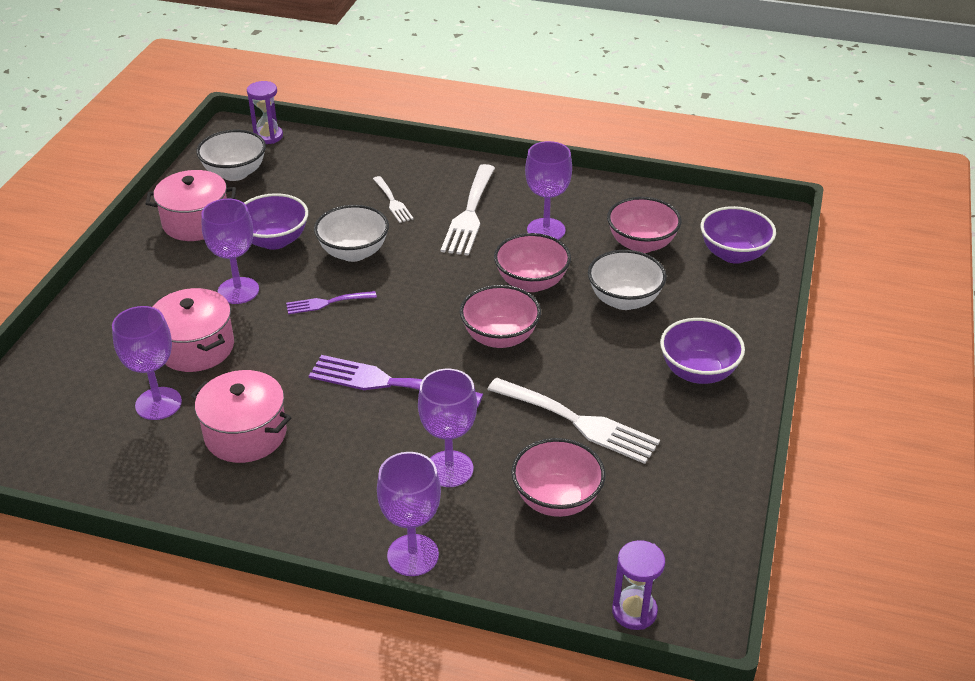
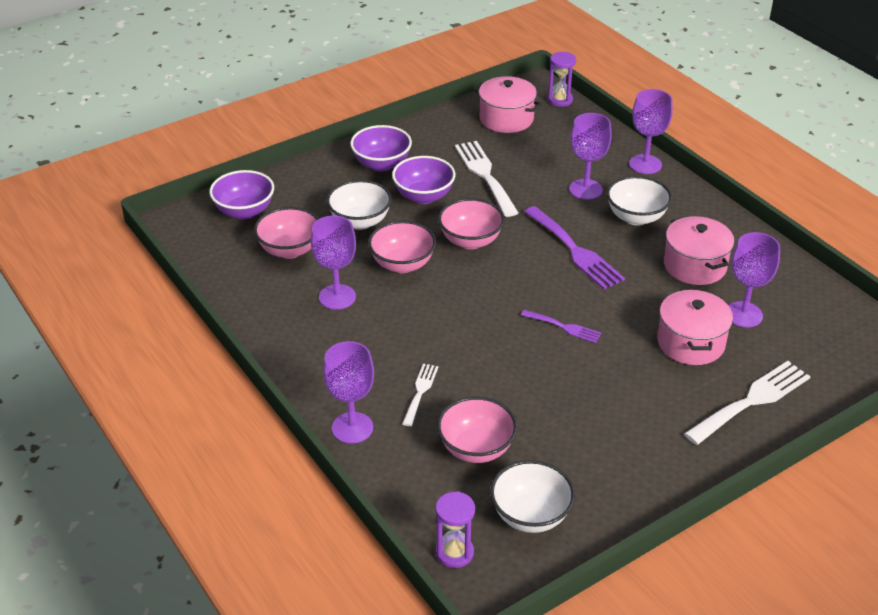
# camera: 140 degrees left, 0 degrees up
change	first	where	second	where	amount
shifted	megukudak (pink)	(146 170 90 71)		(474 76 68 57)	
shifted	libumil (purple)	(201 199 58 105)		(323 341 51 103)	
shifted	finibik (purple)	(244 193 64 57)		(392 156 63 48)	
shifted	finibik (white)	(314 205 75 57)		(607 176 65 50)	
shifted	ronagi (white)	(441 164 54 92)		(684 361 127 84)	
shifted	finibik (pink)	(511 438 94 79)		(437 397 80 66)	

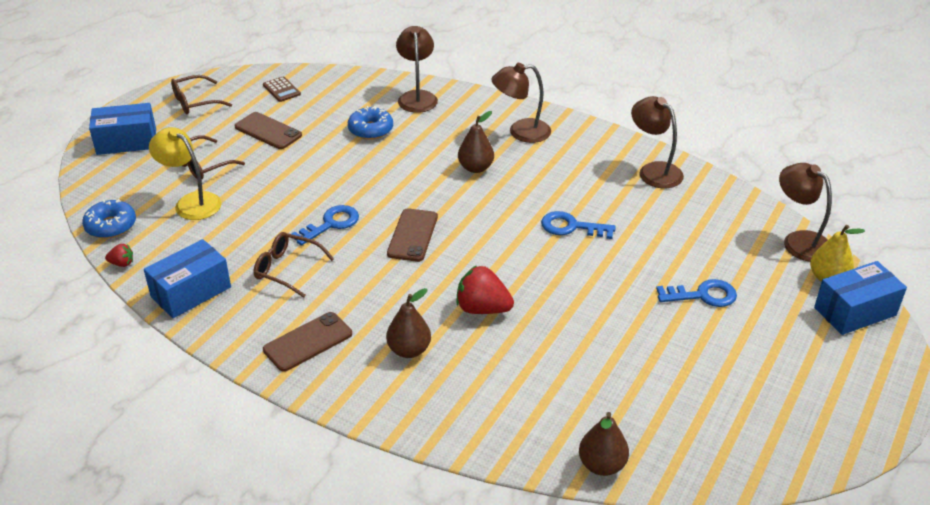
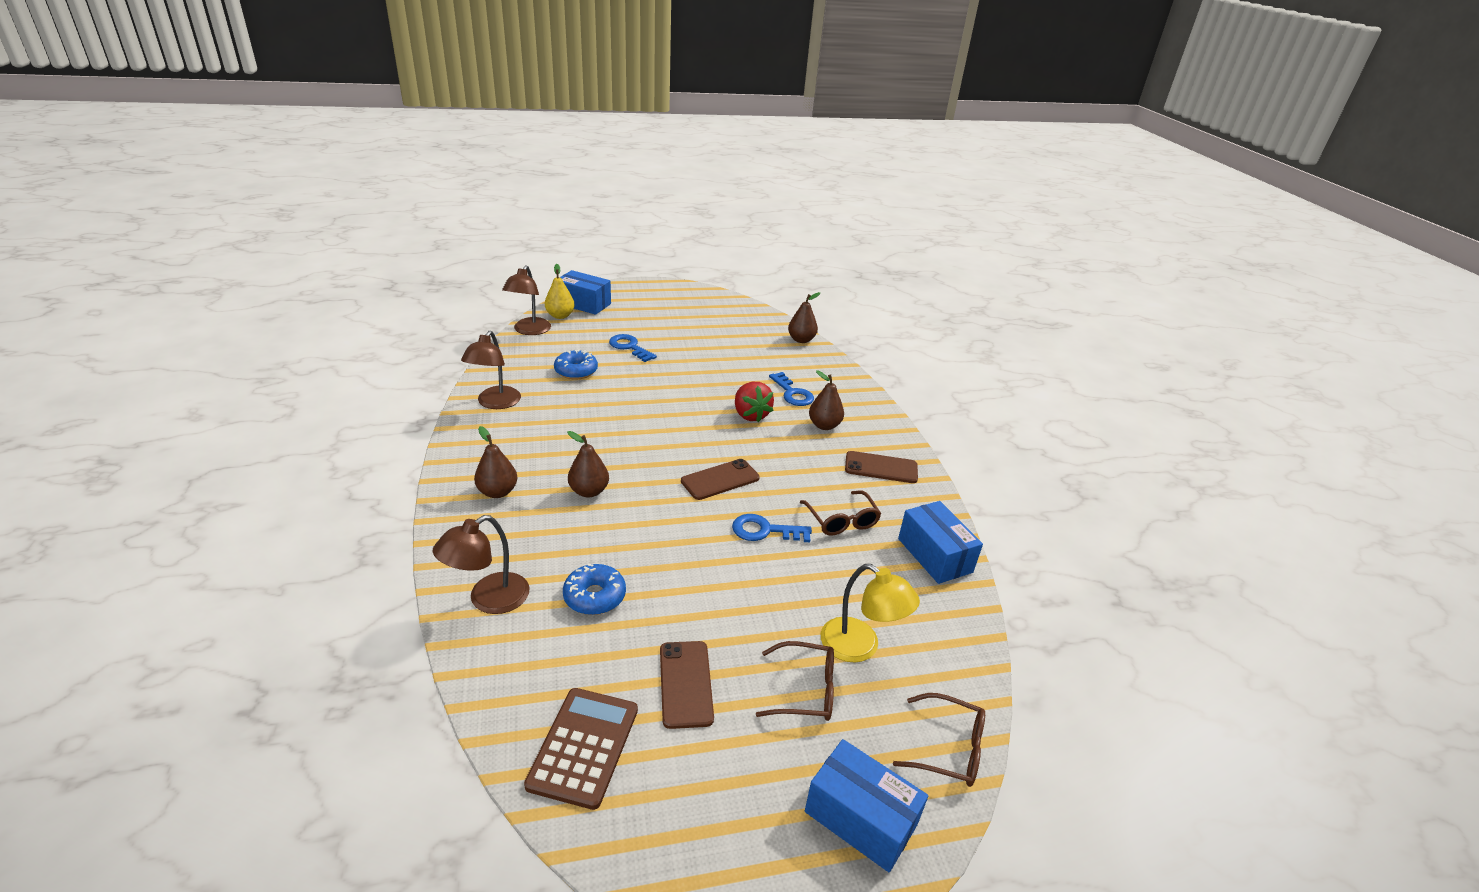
# camera: 135 degrees left, 5 degrees down
change	first	where	second	where	amount
shifted	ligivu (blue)	(82 199 54 40)		(554 349 44 30)	
gone	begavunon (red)	(105 244 28 23)			
rotated	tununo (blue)	(144 239 87 79)		(898 501 85 83)	60 degrees clockwise
rotated	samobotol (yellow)	(149 127 73 93)		(821 564 99 98)	45 degrees counterclockwise
shifted	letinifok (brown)	(171 75 61 39)		(893 693 92 94)	
scaled	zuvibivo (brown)	(263 77 38 25)		(524 688 114 122)	x1.80
swapped	samobotol (brown)	(492 63 59 80)	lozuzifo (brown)	(474 426 43 72)	
shifted	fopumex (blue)	(541 211 75 28)		(769 372 45 34)	

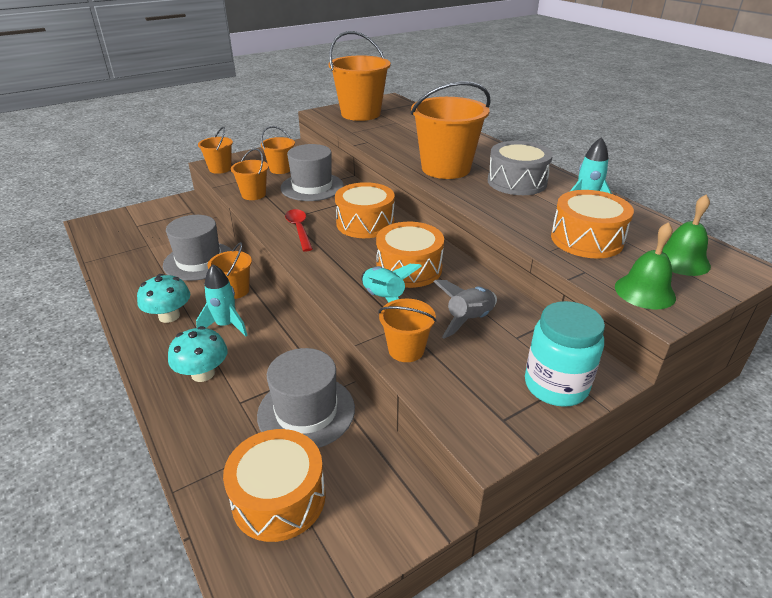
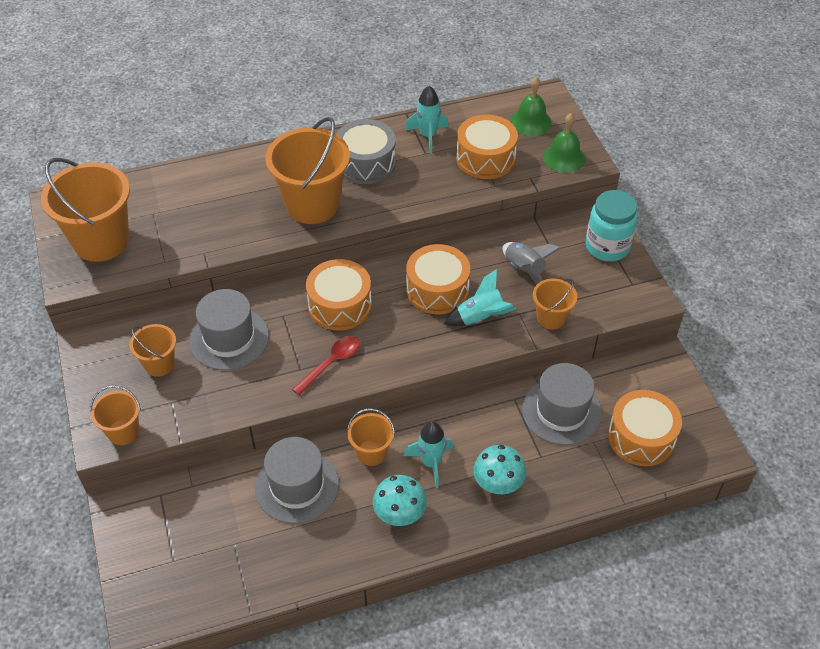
# camera: 75 degrees left, 15 degrees up
change	first	where	second	where	amount
gone	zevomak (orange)	(231 148 38 52)			
rotated	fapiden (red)	(285 209 28 43)		(292 336 68 59)	135 degrees clockwise

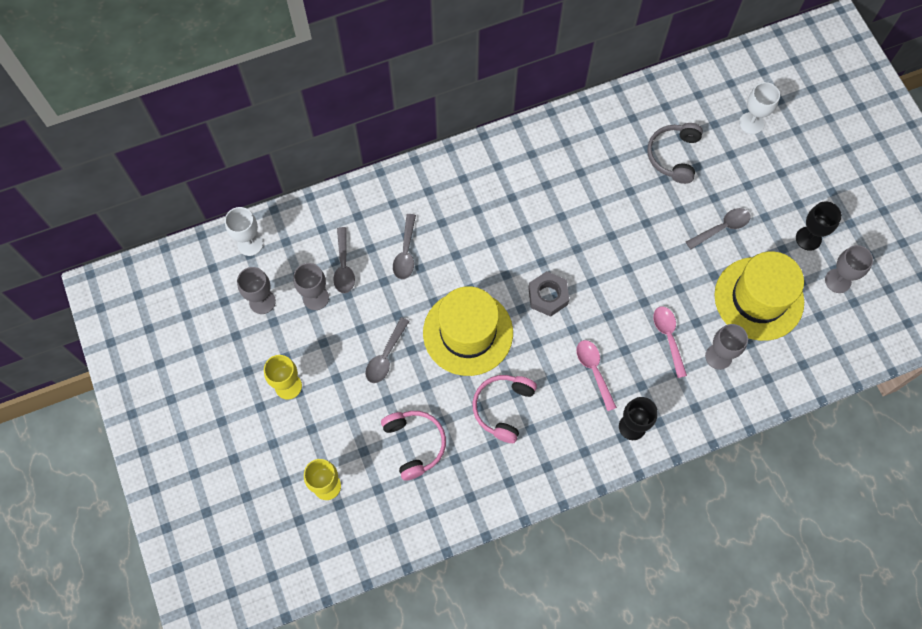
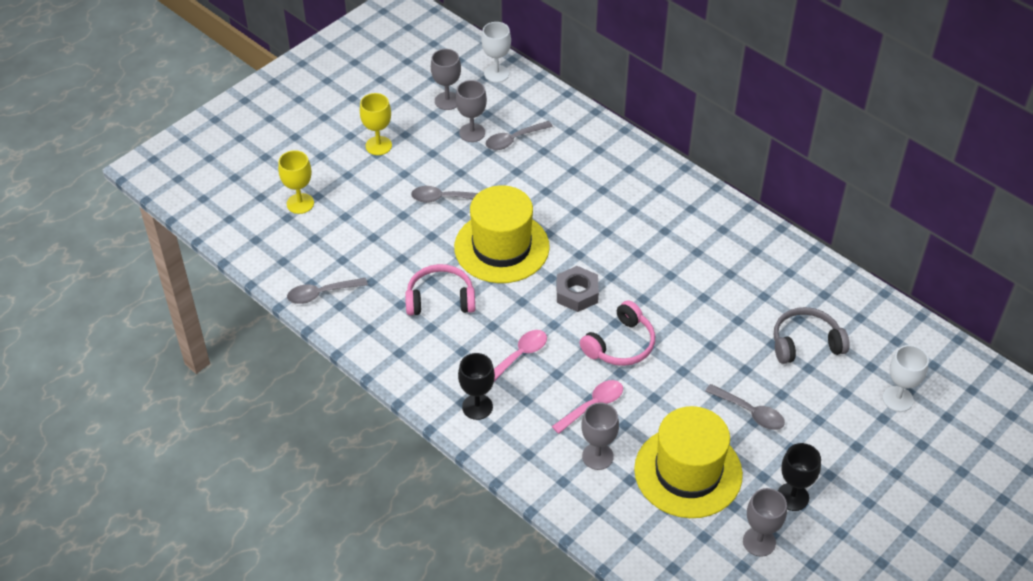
# camera: 65 degrees right, 20 degrees down
change	first	where	second	where	amount
shifted	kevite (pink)	(381 411 65 70)		(580 300 75 66)	
shifted	fapiden (grey)	(393 214 23 65)		(287 278 81 26)	

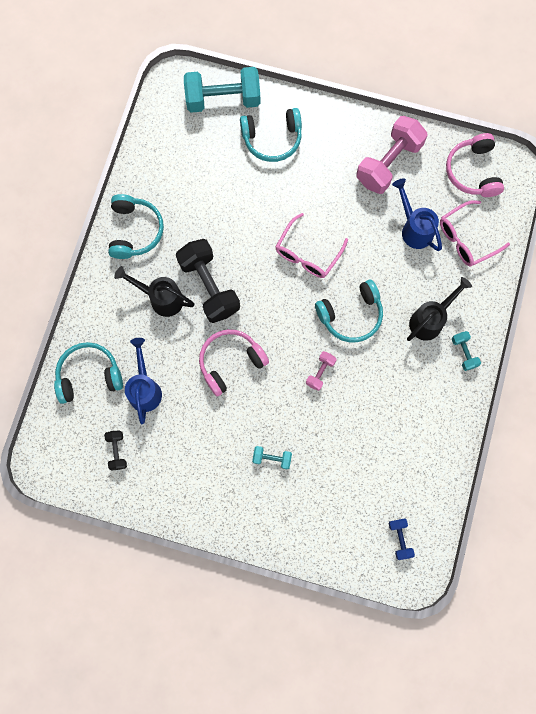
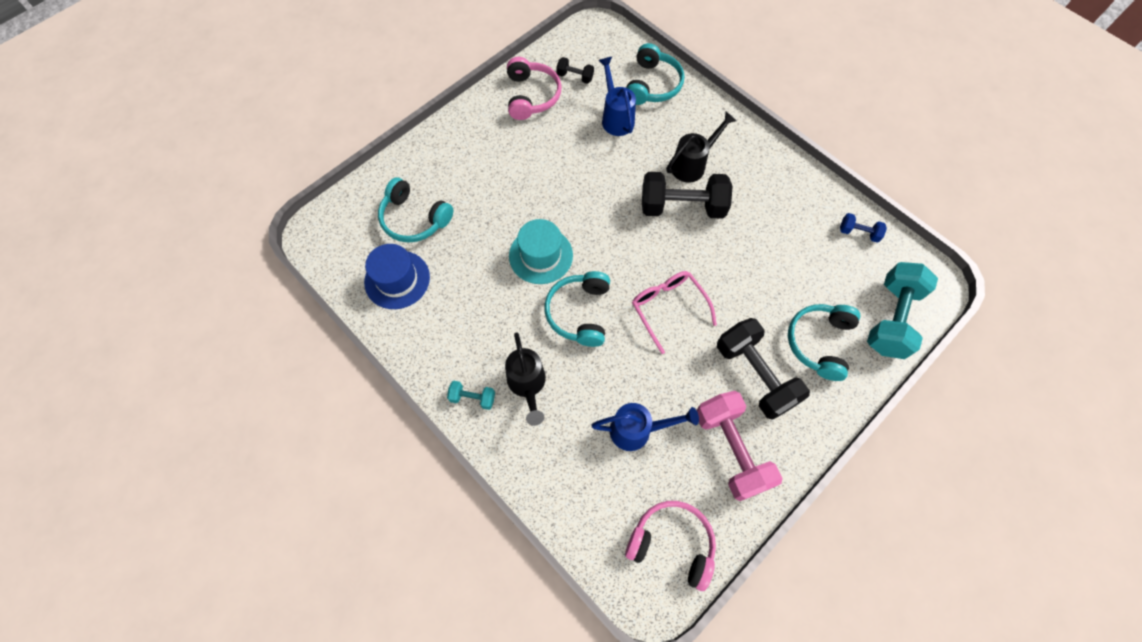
# camera: 120 degrees right, 10 degrees down
change	first	where	second	where	amount
shifted	kevite (turquoise)	(108 194 56 65)		(378 177 75 66)	
rotated	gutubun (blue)	(125 338 37 86)		(598 57 38 79)	135 degrees counterclockwise
shifted	kevite (pink)	(199 329 70 67)		(507 57 55 63)	
gone	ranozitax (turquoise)	(252 446 40 24)			
swapped	ranozitax (pink)	(306 351 31 40)	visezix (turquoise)	(509 219 64 65)	
shifted	ranozitax (blue)	(389 518 26 42)		(840 213 47 30)	
gone	letinifok (pink)	(440 200 70 67)			
new			visezix (blue)	(364 244 66 65)	
new			ranozitax (black)	(717 318 93 102)	

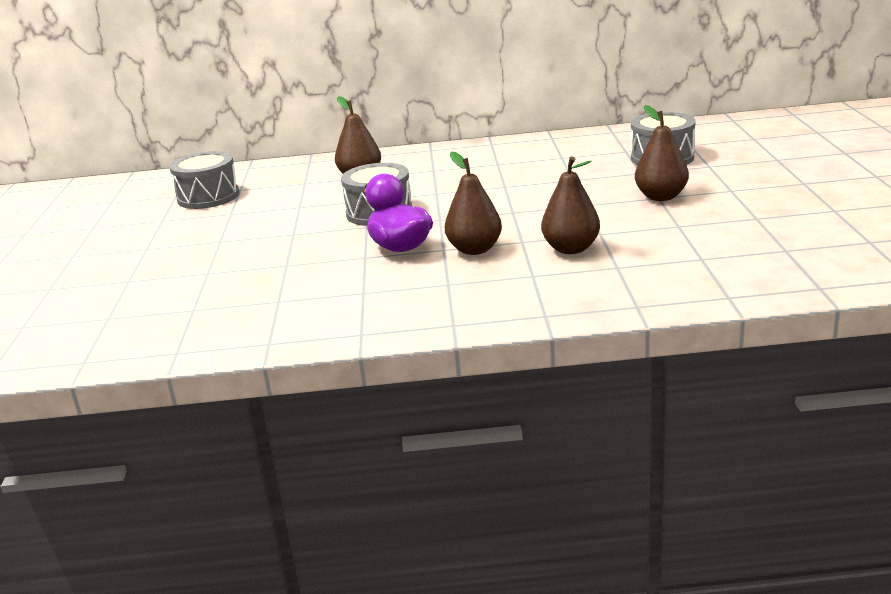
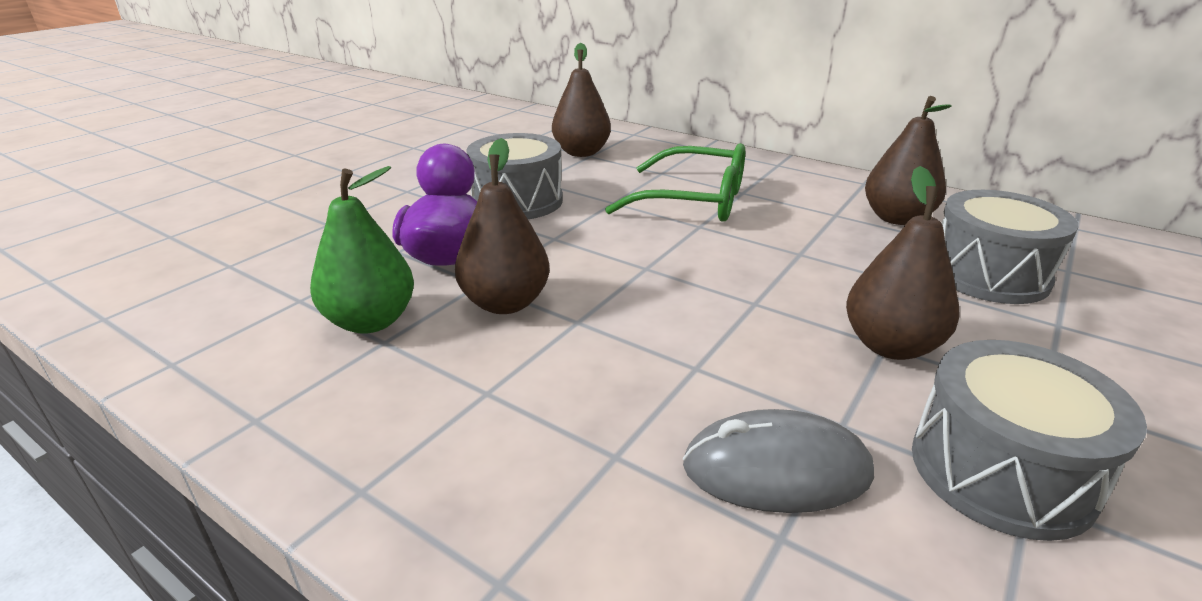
# camera: 35 degrees right, 5 degrees up
change	first	where	second	where	amount
shifted	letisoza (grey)	(169 151 70 58)		(912 340 235 201)	
shifted	lozuzifo (brown)	(541 157 59 97)		(865 96 87 129)	
new			lozuzifo (green)	(310 166 104 168)	
new			letinifok (green)	(605 143 140 79)	
new			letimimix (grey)	(683 409 191 104)	

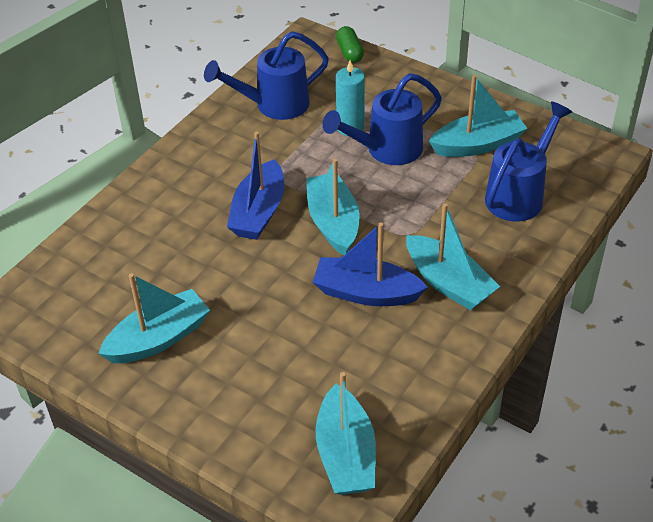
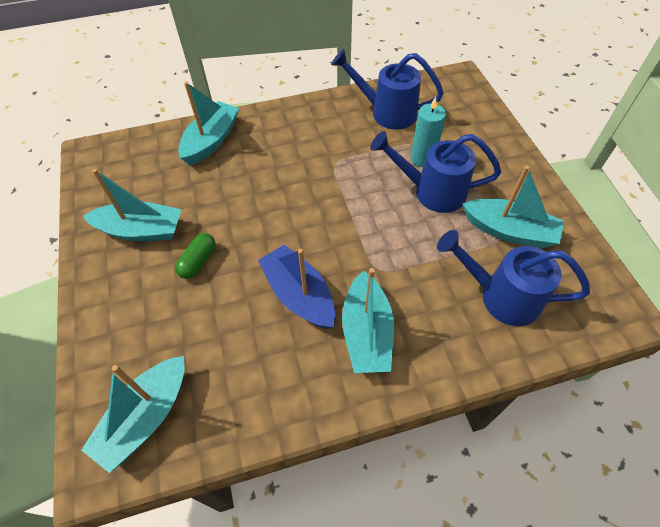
# camera: 40 degrees right, 10 degrees up
change	first	where	second	where	amount
gone	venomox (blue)	(227 132 57 108)			
shifted	venomox (turquoise)	(306 159 54 96)		(178 82 61 83)	
shifted	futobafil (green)	(336 26 28 37)		(175 233 41 46)	
rotated	gutubun (blue)	(485 101 87 121)		(437 230 153 96)	150 degrees counterclockwise

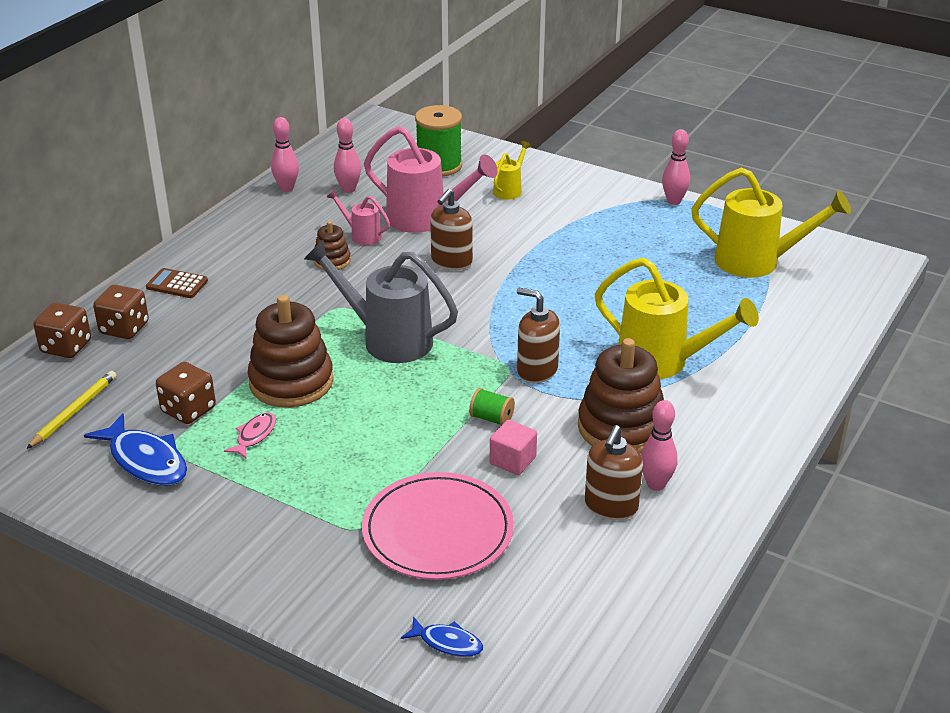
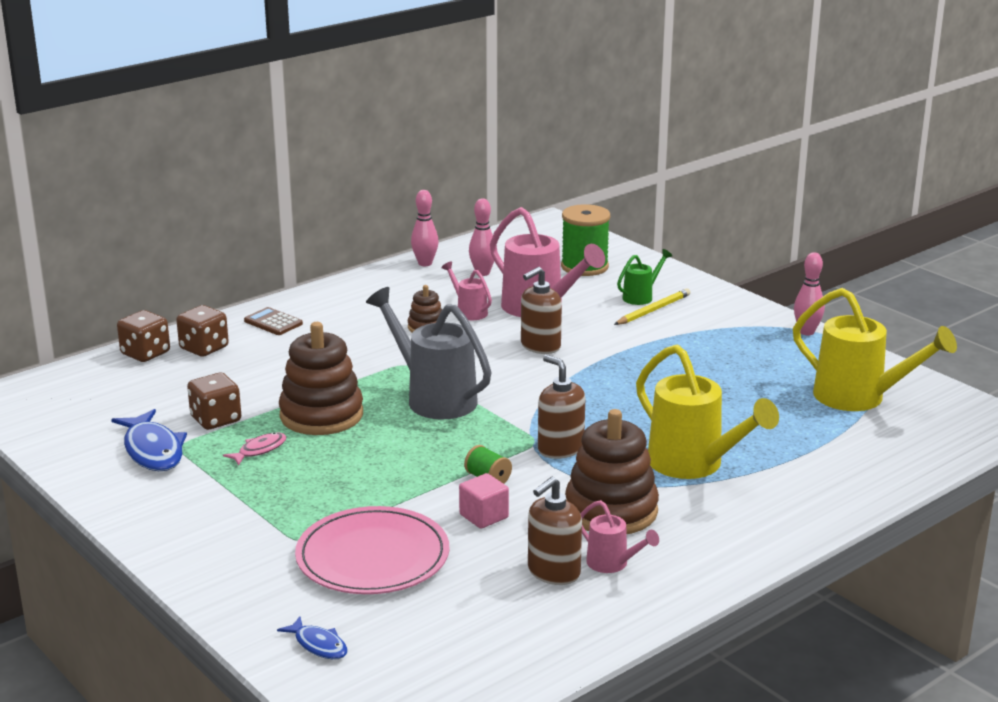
# camera: 20 degrees right, 10 degrees down
change	first	where	second	where	amount
shifted	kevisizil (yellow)	(27 371 89 78)		(614 288 77 37)	
repainted	gutubun (yellow)	(493 141 39 59)	gutubun (green)	(617 249 56 56)	
swapped	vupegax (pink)	(641 400 37 91)	gutubun (pink)	(580 500 79 73)	

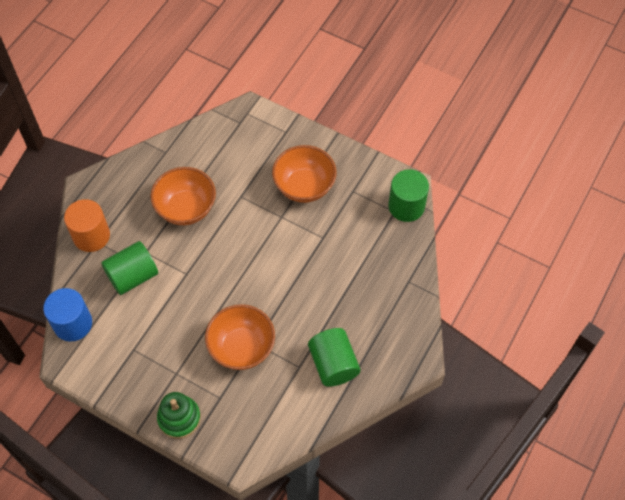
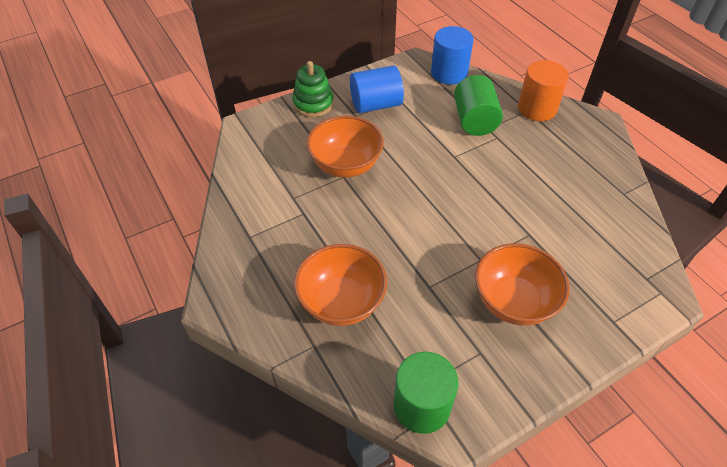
# camera: 120 degrees right, 10 degrees down
change	first	where	second	where	amount
shifted	finibik (orange)	(150 167 66 58)		(294 244 93 82)	
gone	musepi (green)	(308 328 52 59)			
new			musepi (blue)	(350 65 54 48)	

